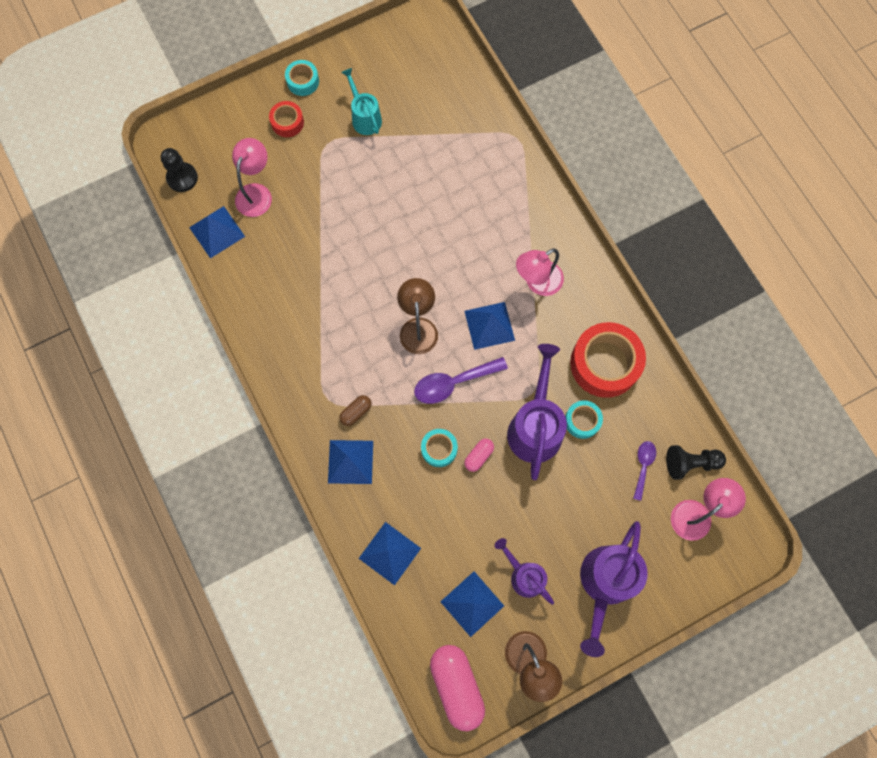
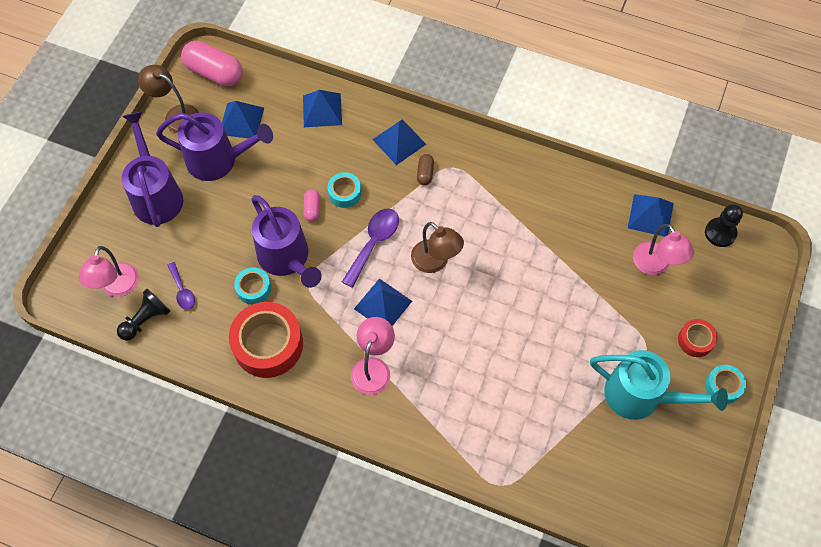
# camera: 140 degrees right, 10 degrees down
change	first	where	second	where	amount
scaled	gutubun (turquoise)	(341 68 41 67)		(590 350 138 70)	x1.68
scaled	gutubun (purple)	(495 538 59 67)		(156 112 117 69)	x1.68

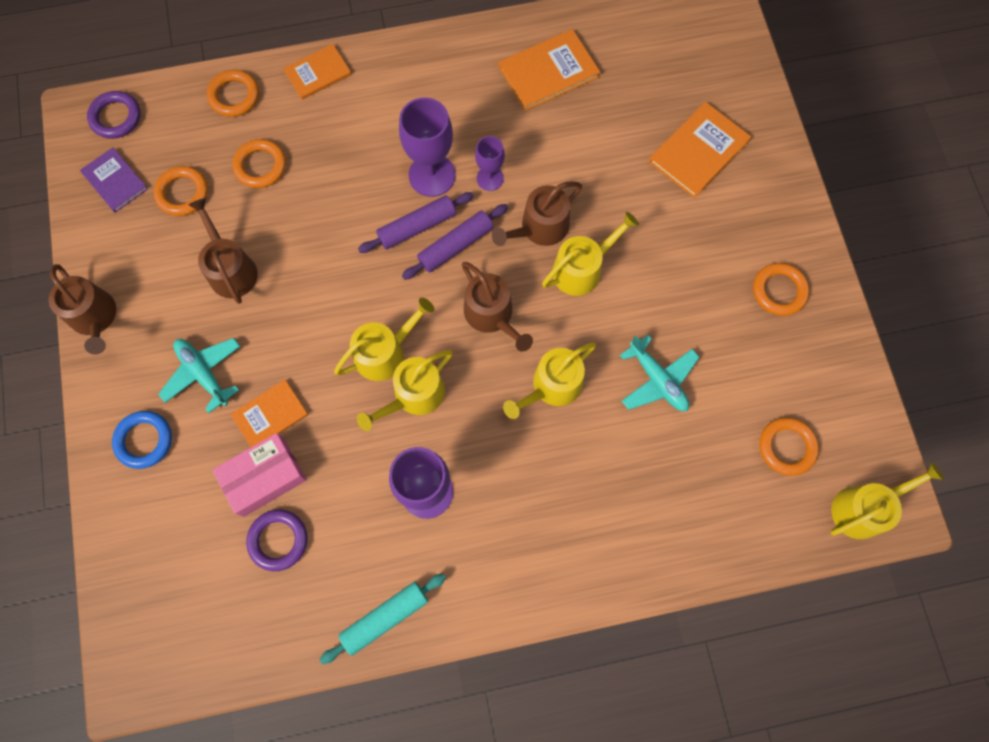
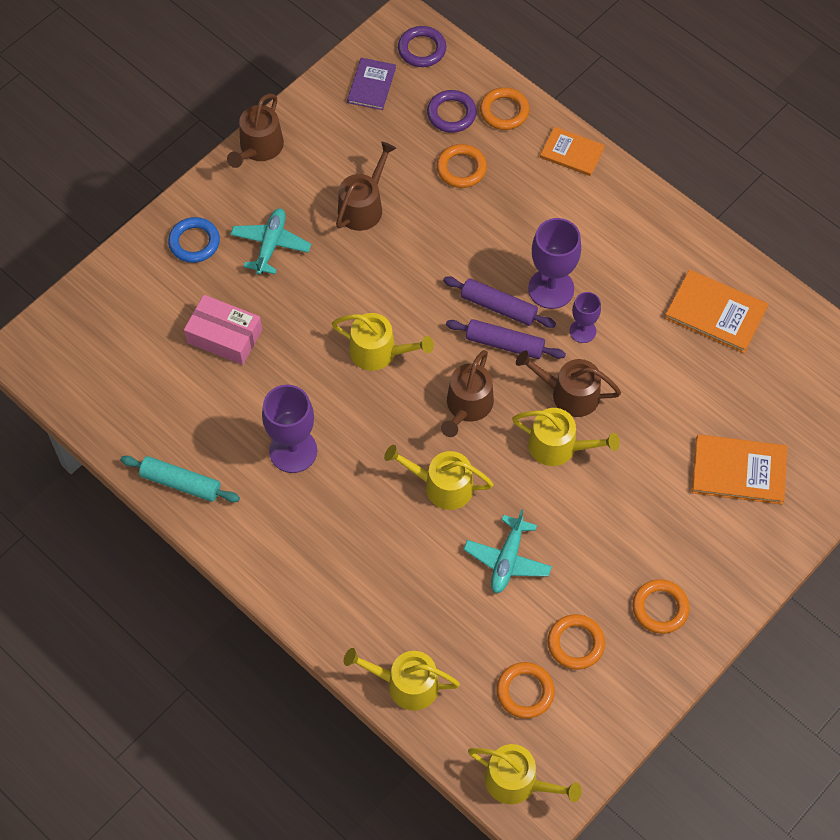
# camera: 55 degrees right, 10 degrees down
change	first	where	second	where	amount
shifted	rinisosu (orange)	(153 166 55 50)		(548 614 57 56)	
gone	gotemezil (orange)	(230 379 79 68)			
shifted	rinisosu (purple)	(246 509 61 62)		(427 90 50 43)	
shifted	gutubun (yellow)	(357 350 96 81)		(344 648 116 63)	

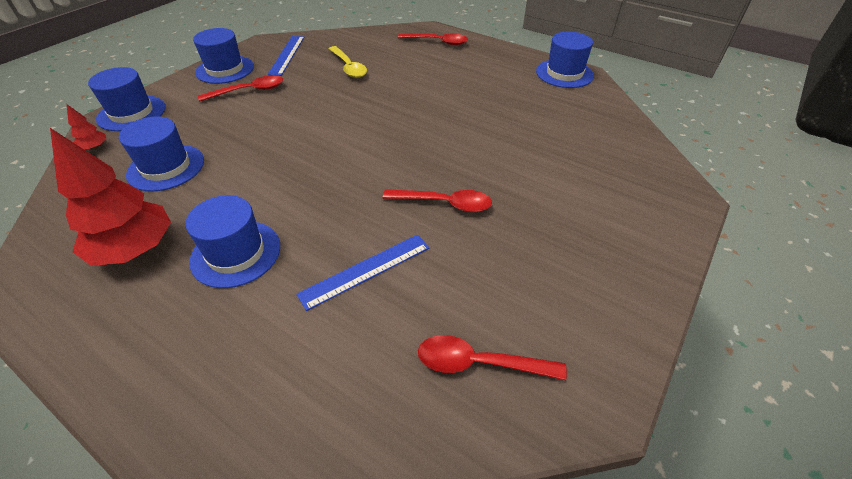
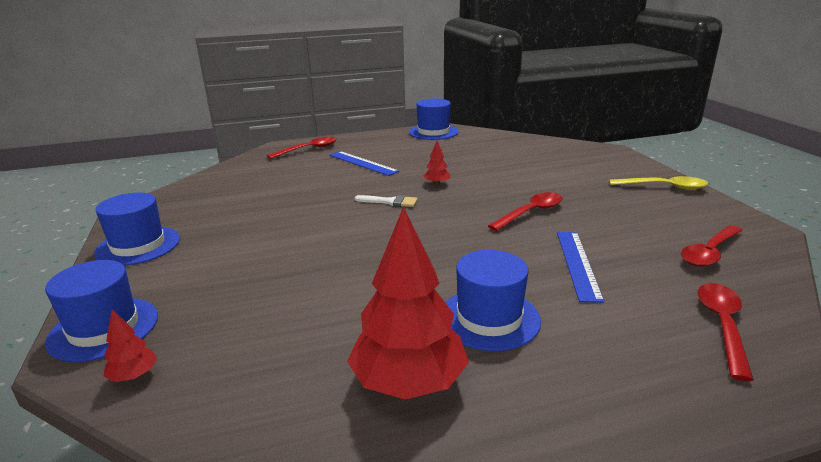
# camera: 50 degrees left, 20 degrees down
change	first	where	second	where	amount
gone	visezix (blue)	(119 116 85 75)			
shifted	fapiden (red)	(198 75 85 26)		(698 283 56 98)	
shifted	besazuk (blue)	(268 36 36 40)		(330 151 69 25)	
shifted	fapiden (yellow)	(329 46 38 32)		(609 176 99 14)	
new			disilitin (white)	(354 195 64 12)	
new			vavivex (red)	(423 141 27 44)	

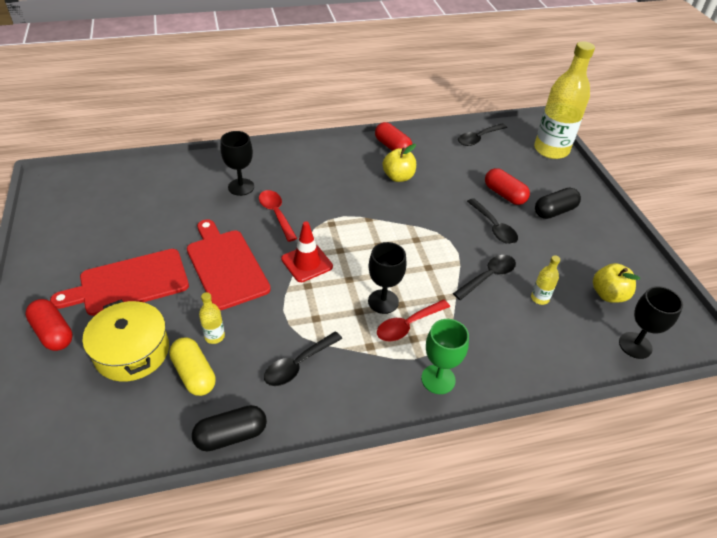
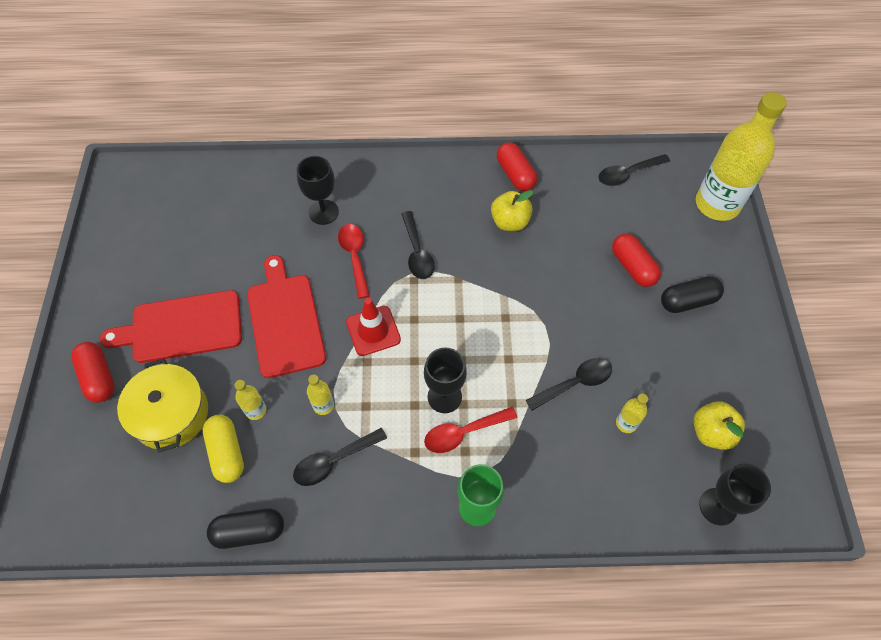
# camera: 15 degrees right, 15 degrees up
change	first	where	second	where	amount
shifted	fapiden (black)	(467 198 51 46)		(402 211 33 68)	
new			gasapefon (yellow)	(307 374 27 41)	

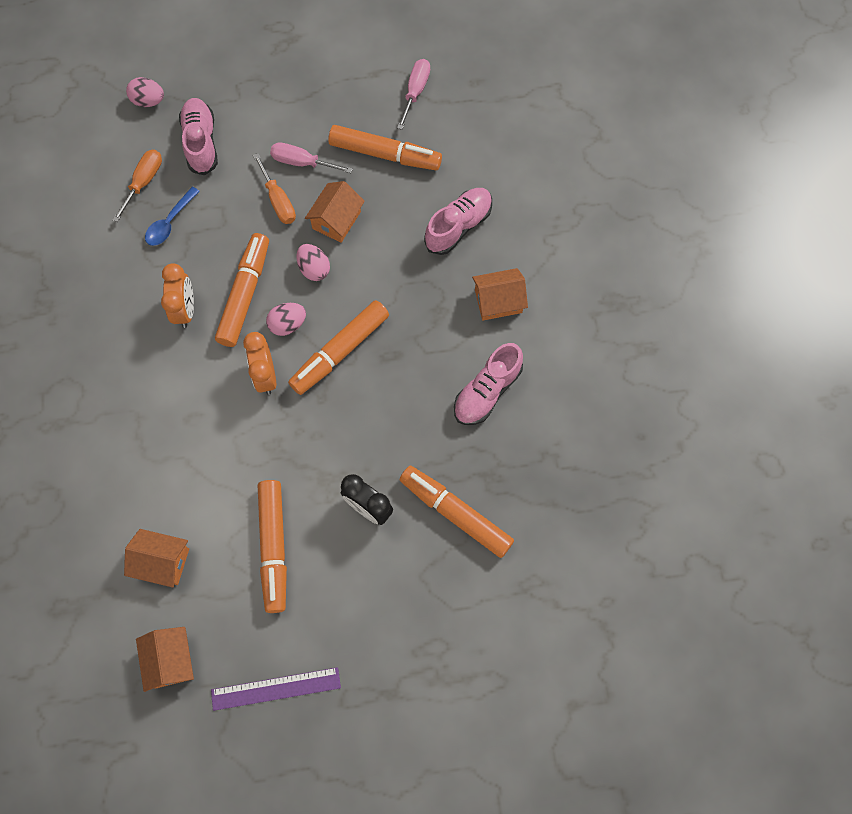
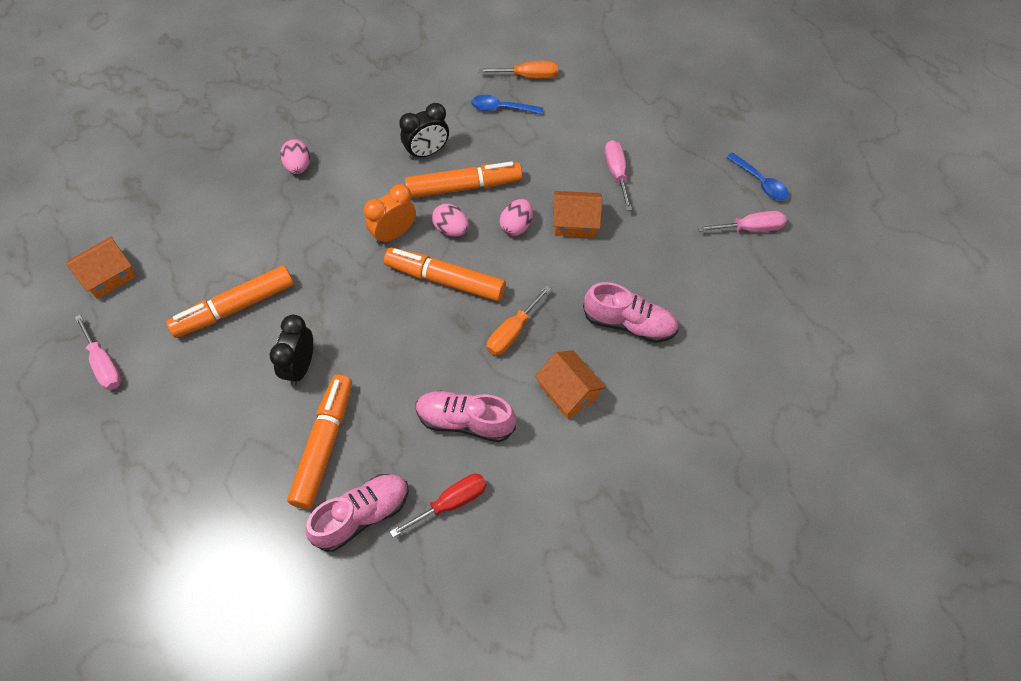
# camera: 65 degrees right, 10 degrees down
change	first	where	second	where	amount
gone	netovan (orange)	(124 529 65 59)			
shifted	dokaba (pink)	(126 77 38 30)		(280 139 30 35)	
repainted	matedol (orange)	(161 263 33 65)	matedol (black)	(399 103 50 57)	
shifted	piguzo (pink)	(179 98 39 77)		(305 474 104 78)	
swapped	besazuk (purple)	(211 667 130 44)	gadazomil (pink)	(74 315 48 75)	
shifted	gadazomil (orange)	(253 153 43 71)		(487 285 64 71)	
gone	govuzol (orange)	(328 125 114 45)			
new			gadazomil (red)	(390 474 97 63)	
new			fapiden (blue)	(726 152 63 48)	

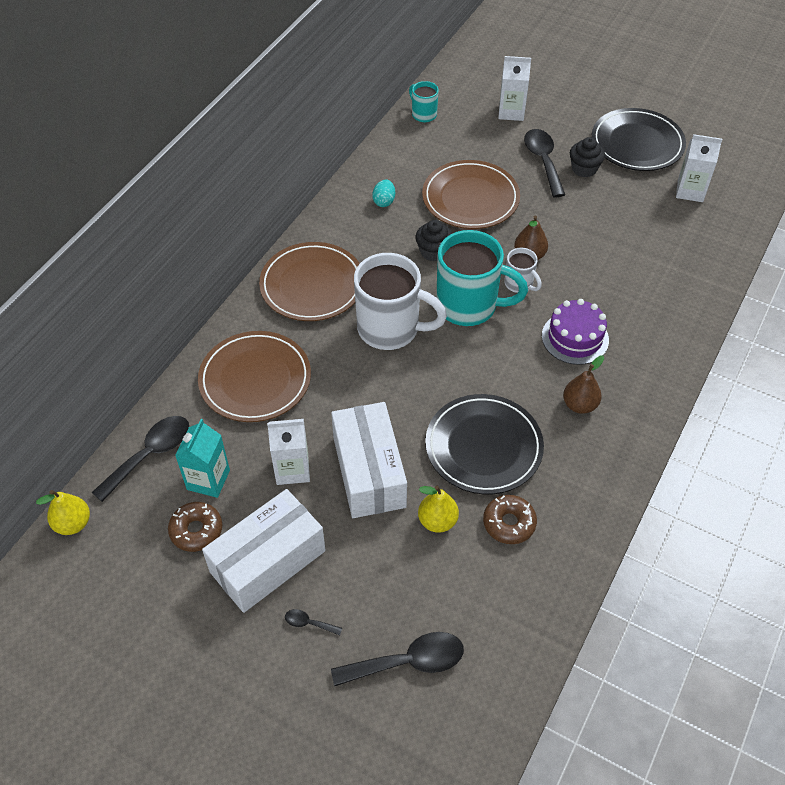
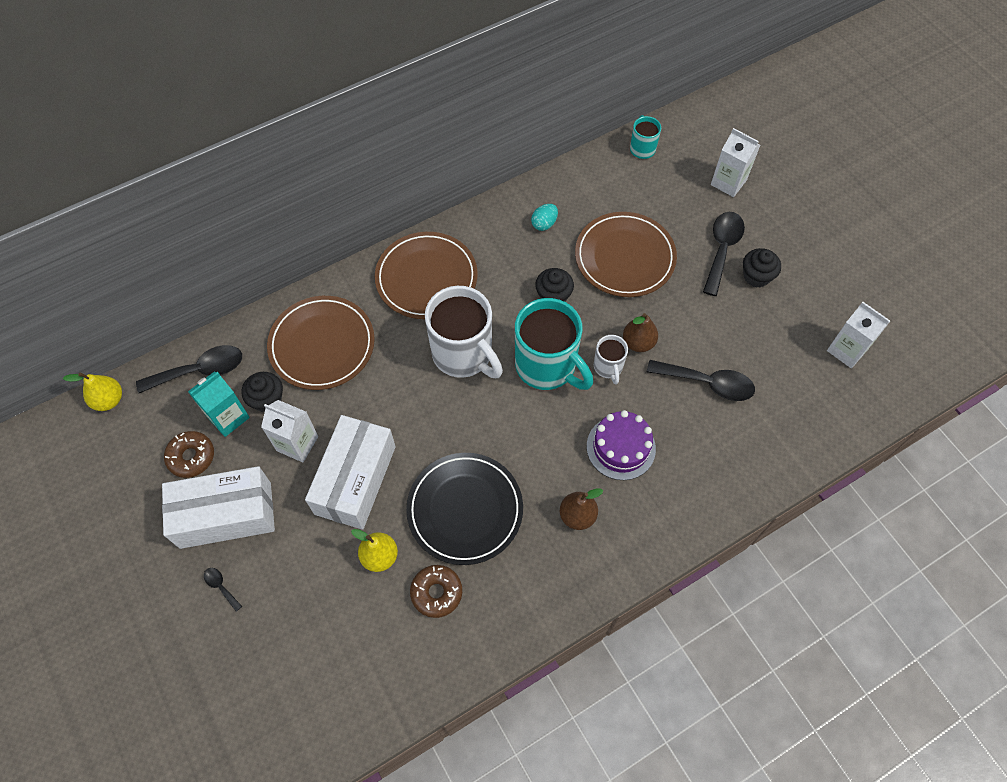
# camera: 30 degrees right, 10 degrees up
change	first	where	second	where	amount
shifted	fapiden (black)	(331 632 133 54)		(647 360 108 41)	
gone	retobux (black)	(592 108 94 63)			
new			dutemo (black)	(242 372 41 40)	

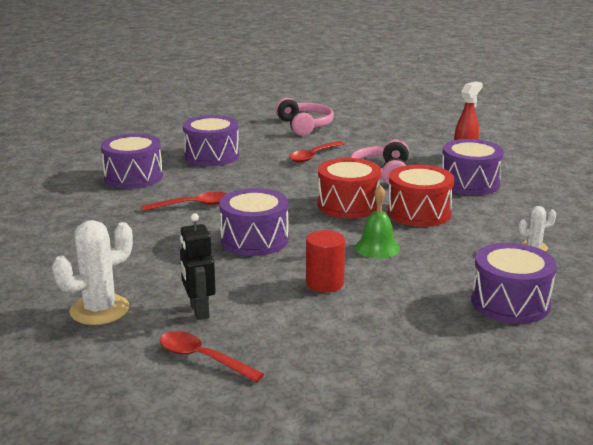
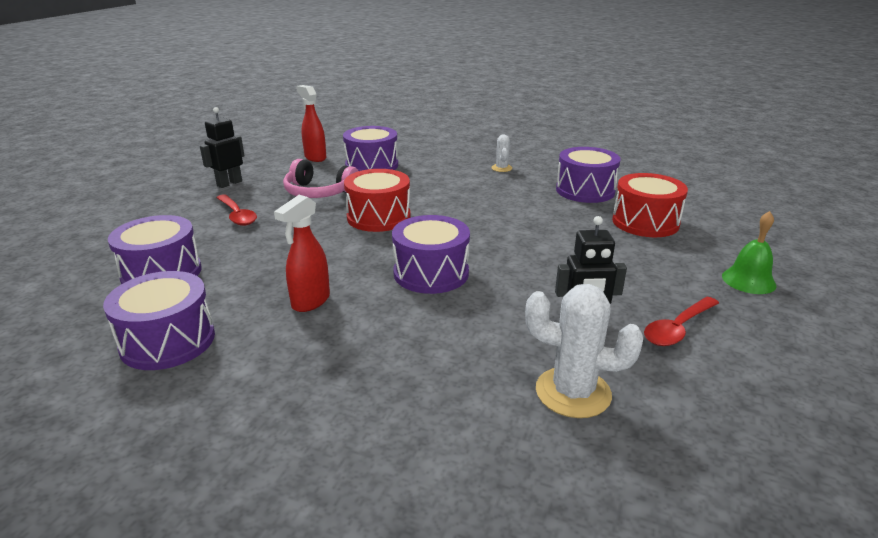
# camera: 75 degrees left, 5 degrees up
change	first	where	second	where	amount
rotated	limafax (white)	(52 220 81 105)		(525 284 118 134)	45 degrees counterclockwise
swapped	fapiden (red)	(142 192 86 19)	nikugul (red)	(274 195 56 117)	
gone	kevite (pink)	(275 98 59 38)			
gone	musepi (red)	(306 230 39 62)			
shifted	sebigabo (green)	(355 185 45 74)		(722 211 54 83)	
shifted	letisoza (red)	(388 165 66 62)		(612 173 76 64)	
new			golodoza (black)	(200 107 44 81)	

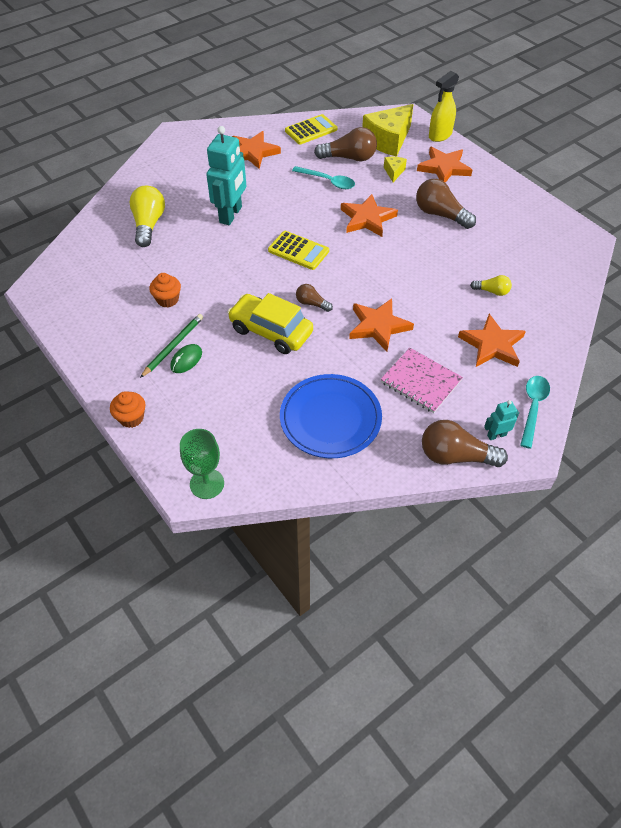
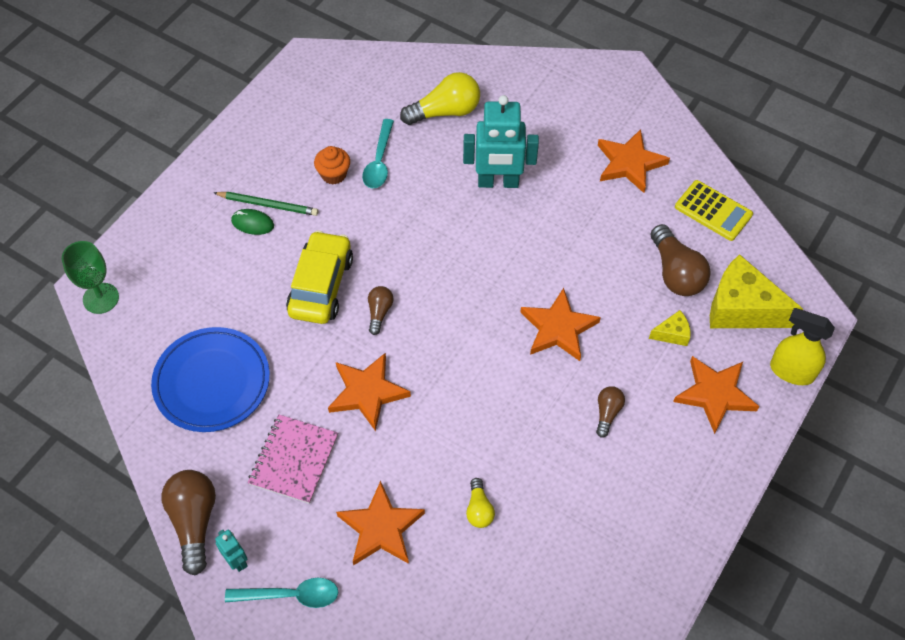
# camera: 70 degrees right, 5 degrees up
change	first	where	second	where	amount
gone	dutemo (orange)	(110 391 36 37)			
gone	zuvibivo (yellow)	(268 231 61 39)			
shifted	fapiden (turquoise)	(292 166 63 23)		(362 119 32 69)	
scaled	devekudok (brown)	(416 179 60 50)		(596 386 29 52)	x0.54

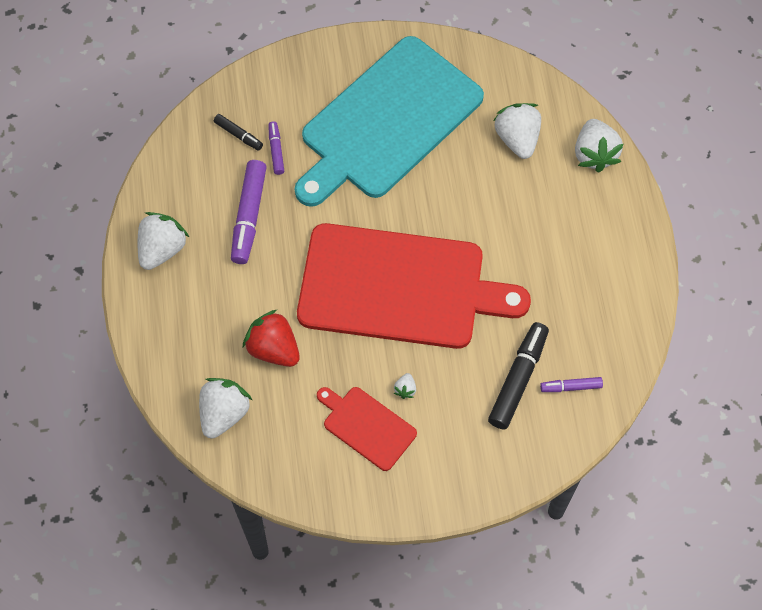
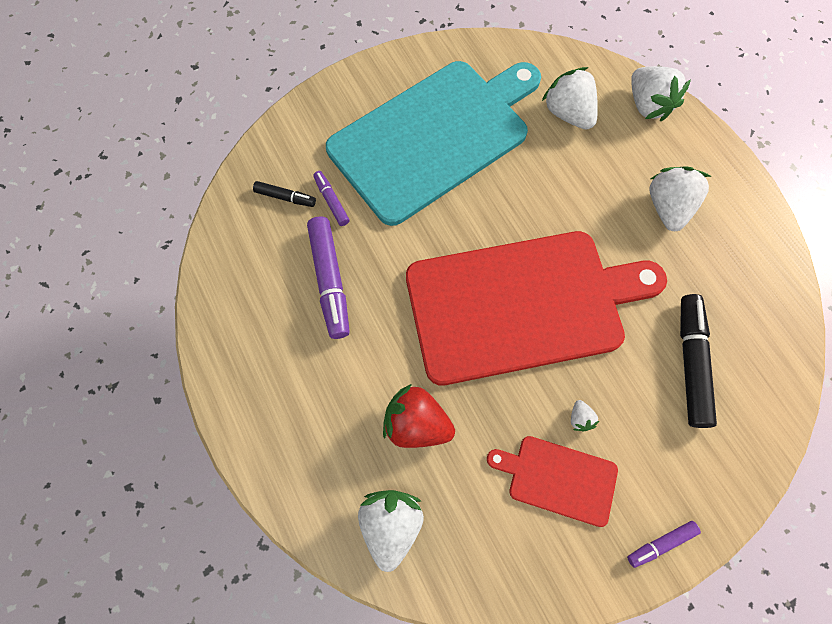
# camera: 20 degrees left, 5 degrees up
change	first	where	second	where	amount
shifted	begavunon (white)	(138 212 52 58)		(649 166 63 65)	
rotated	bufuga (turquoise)	(295 36 189 171)		(326 61 215 165)	150 degrees counterclockwise
shifted	govuzol (purple)	(540 377 63 15)		(627 521 74 47)	

